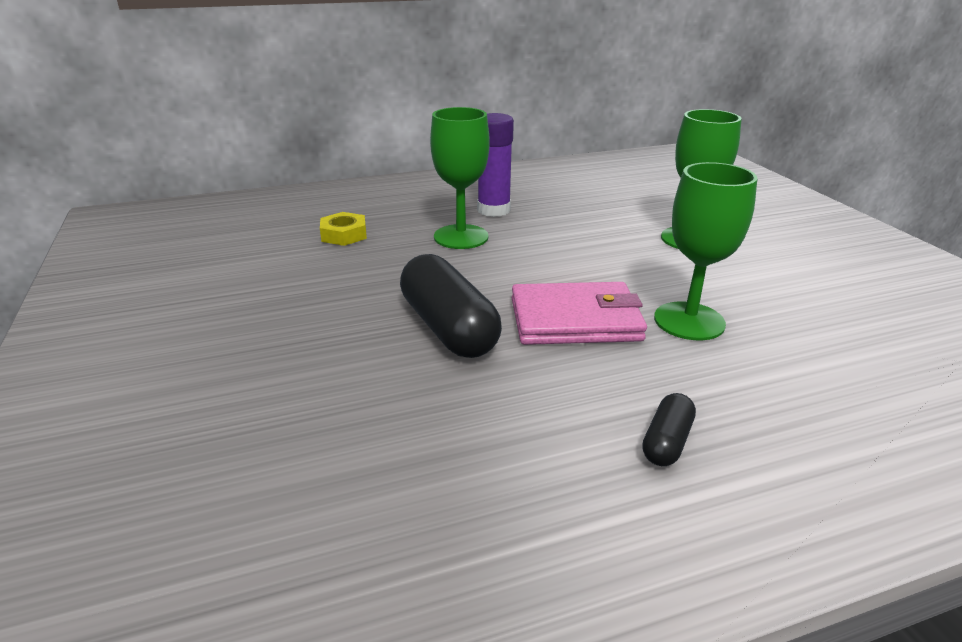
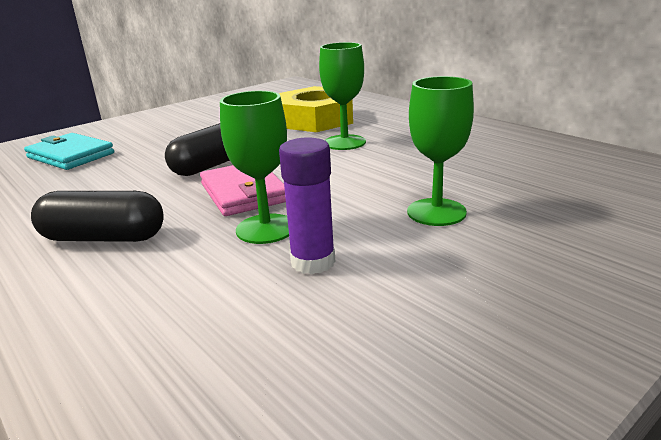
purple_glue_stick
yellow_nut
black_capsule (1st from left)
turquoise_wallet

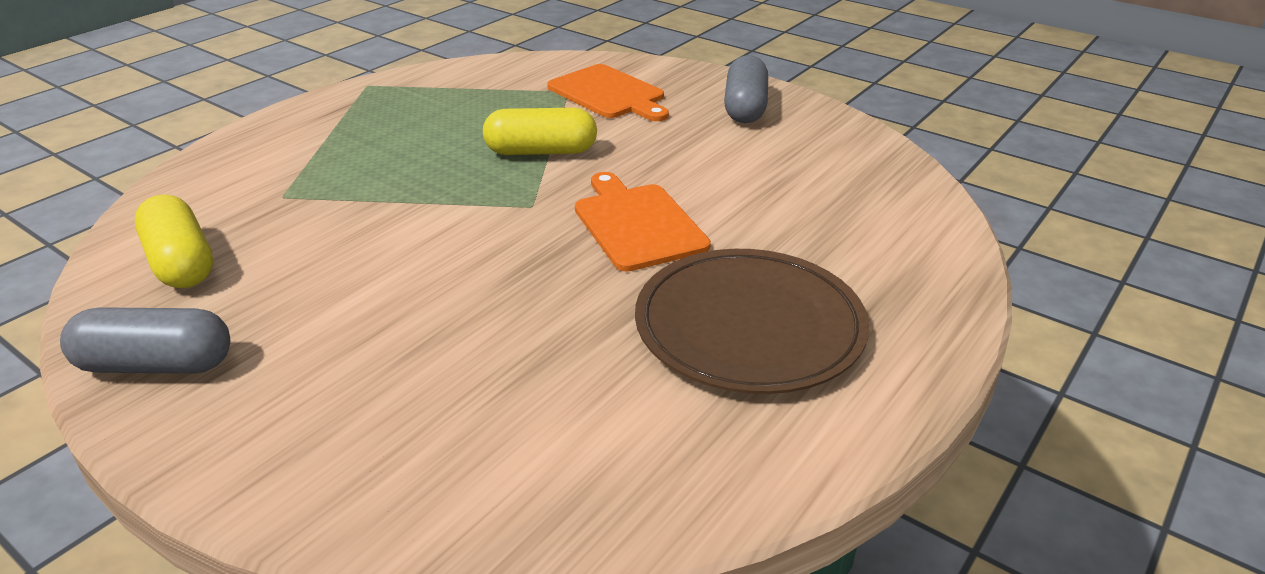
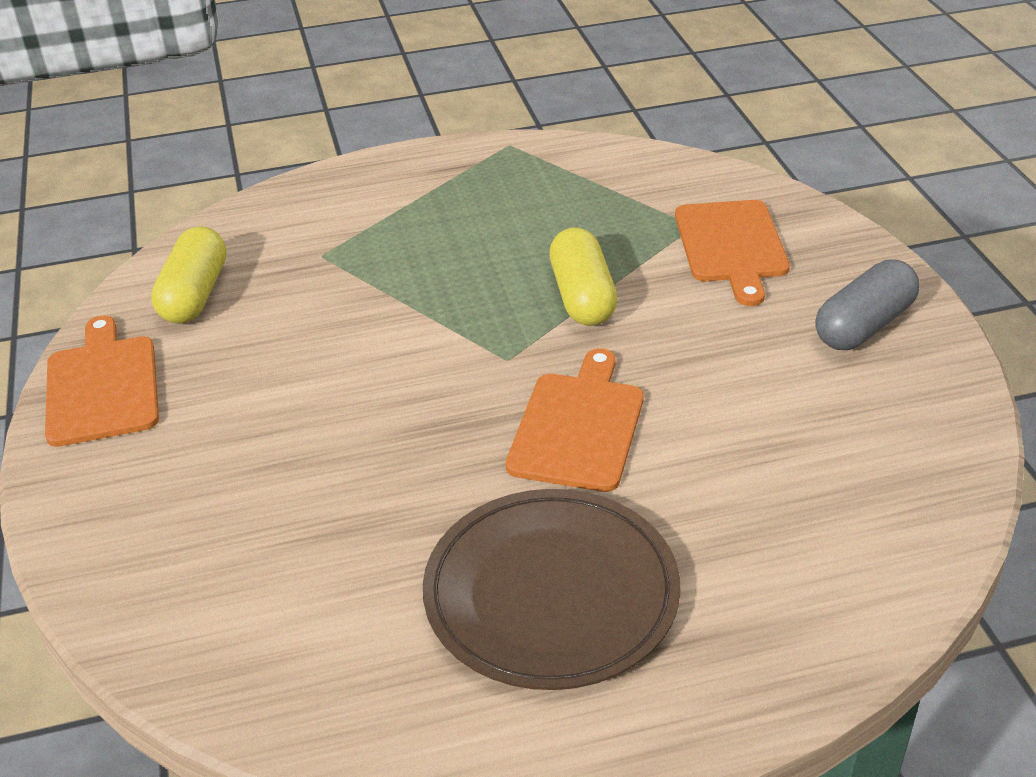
yellow_capsule (2nd from left)
orange_cutting_board (1st from left)

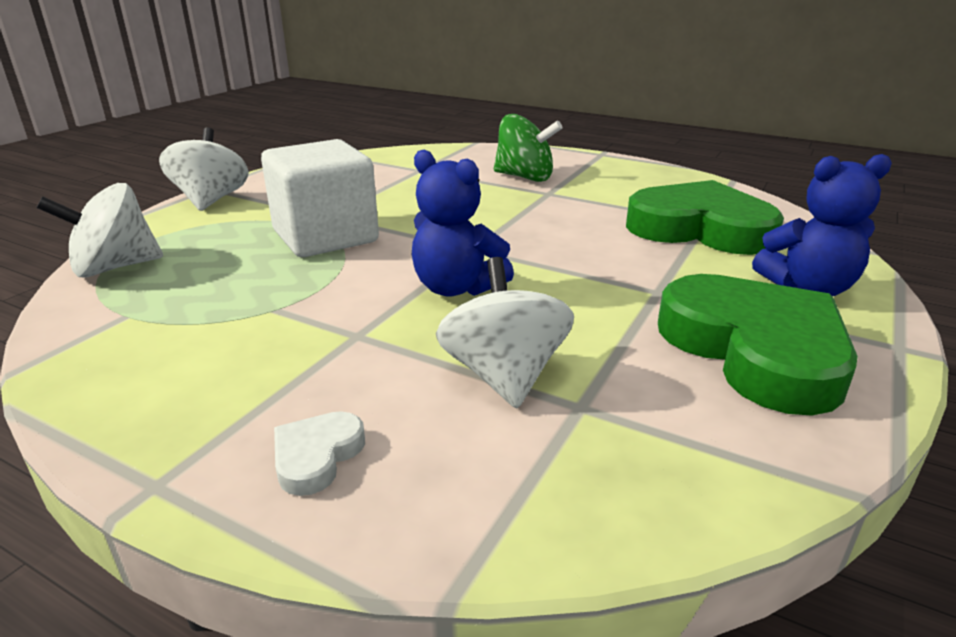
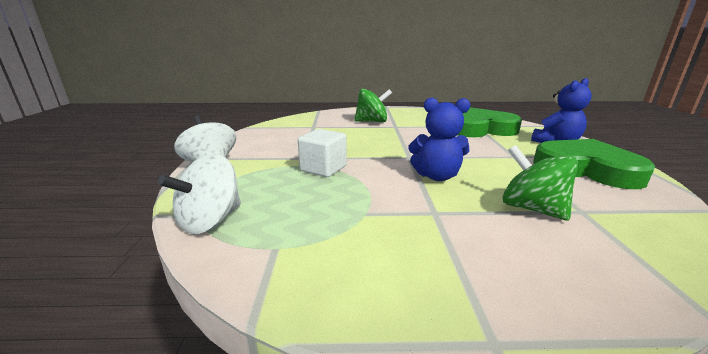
white_cube
green_spinning_top (2nd from left)
white_heart

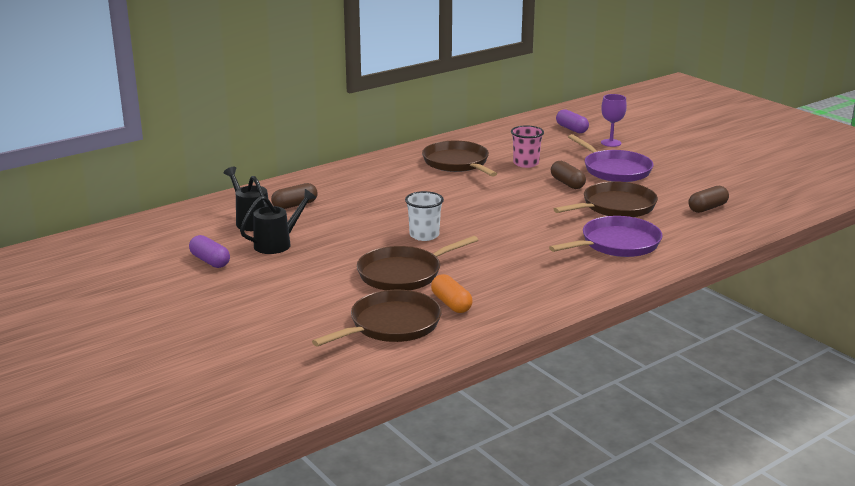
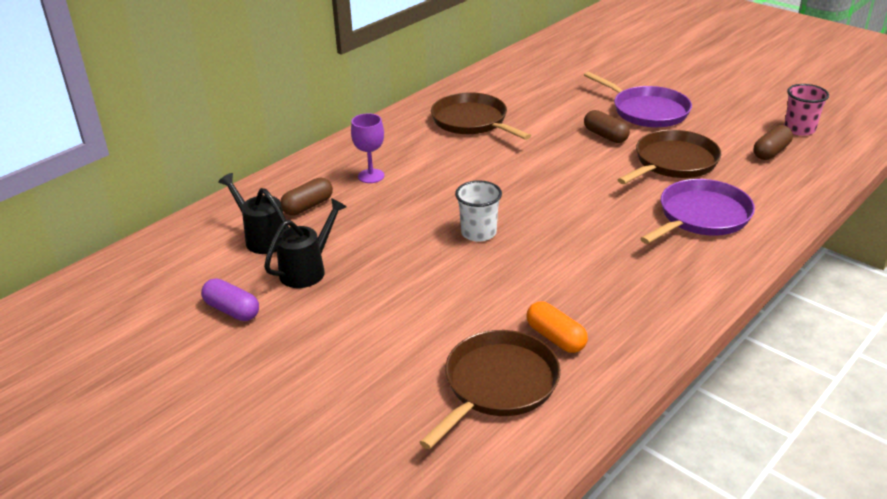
purple_goblet
purple_capsule (2nd from left in the first image)
pink_cup
brown_pan (2nd from left in the first image)

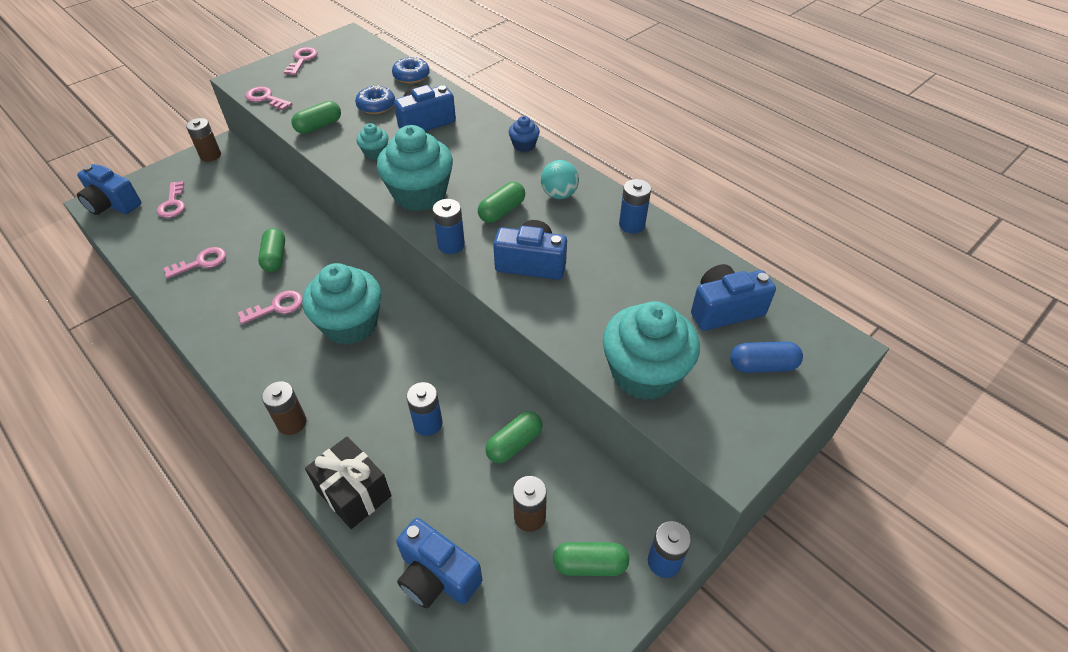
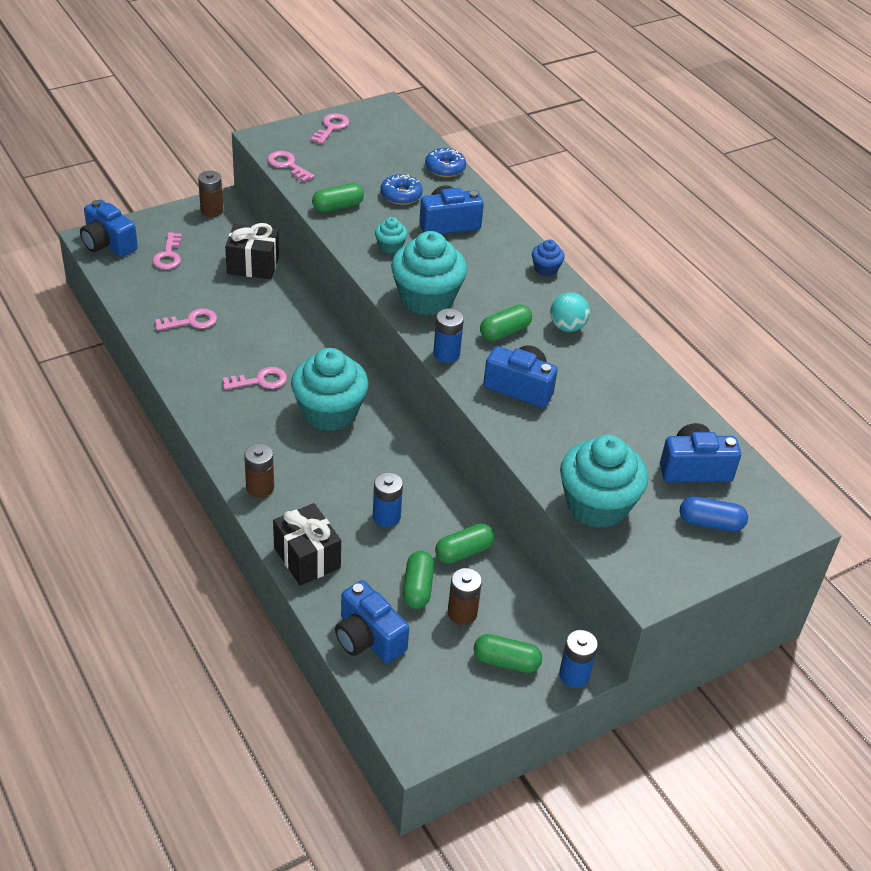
blue_battery (3rd from left in the first image)
green_capsule (2nd from left)
black_gift (1st from left)

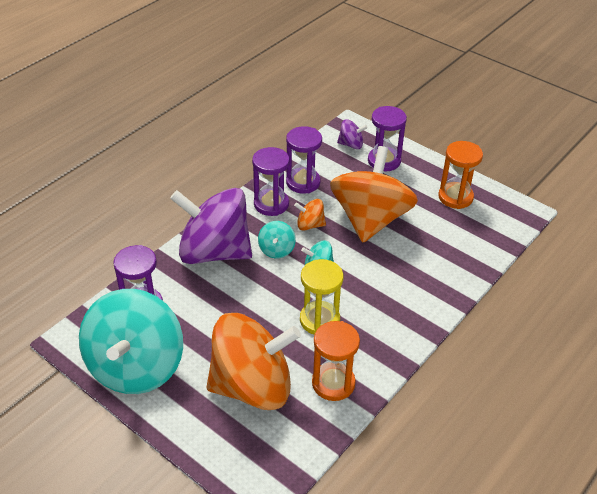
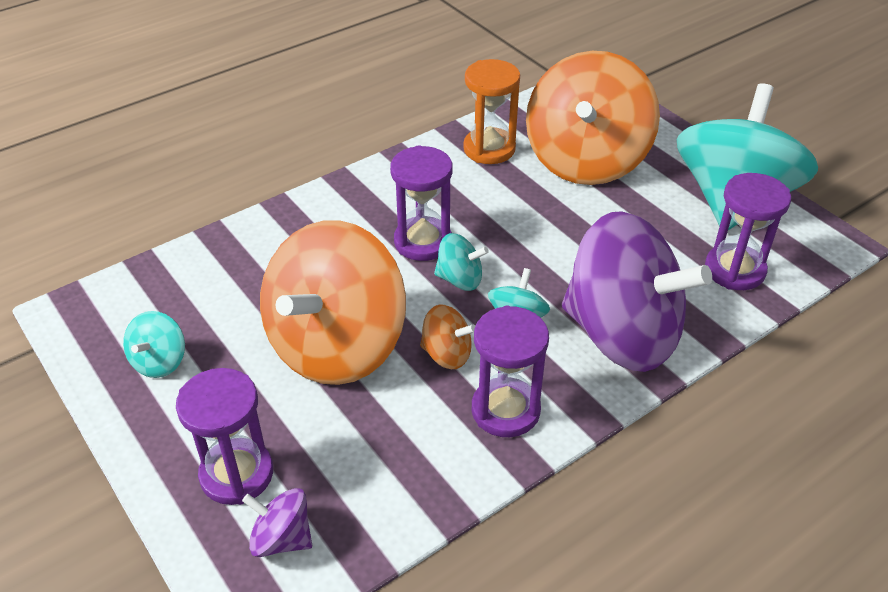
purple_hourglass (2nd from left)
turquoise_spinning_top (1st from left)
yellow_hourglass
orange_spinning_top (3rd from left)

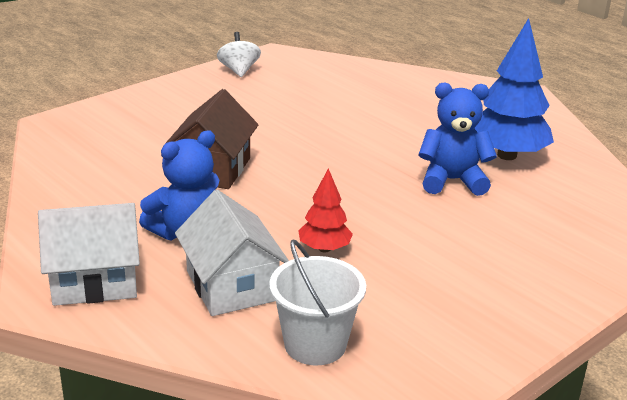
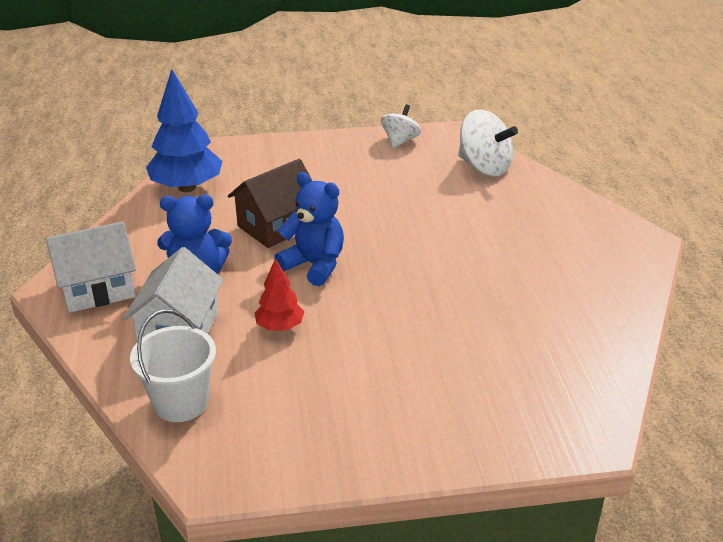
blue_tree
blue_teddy_bear (2nd from left)
white_house (1st from left)
white_spinning_top (2nd from left)

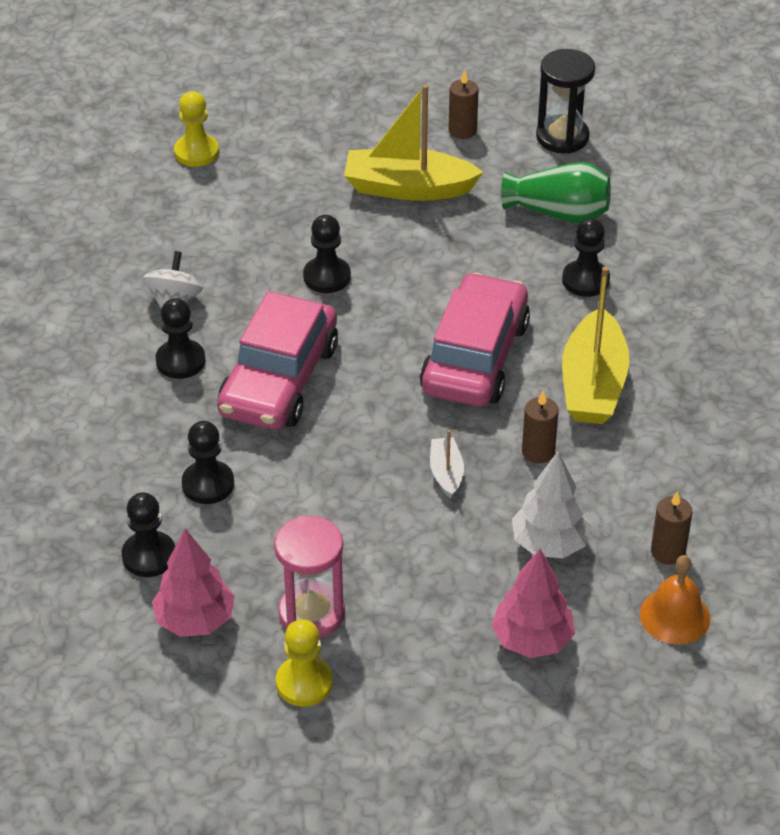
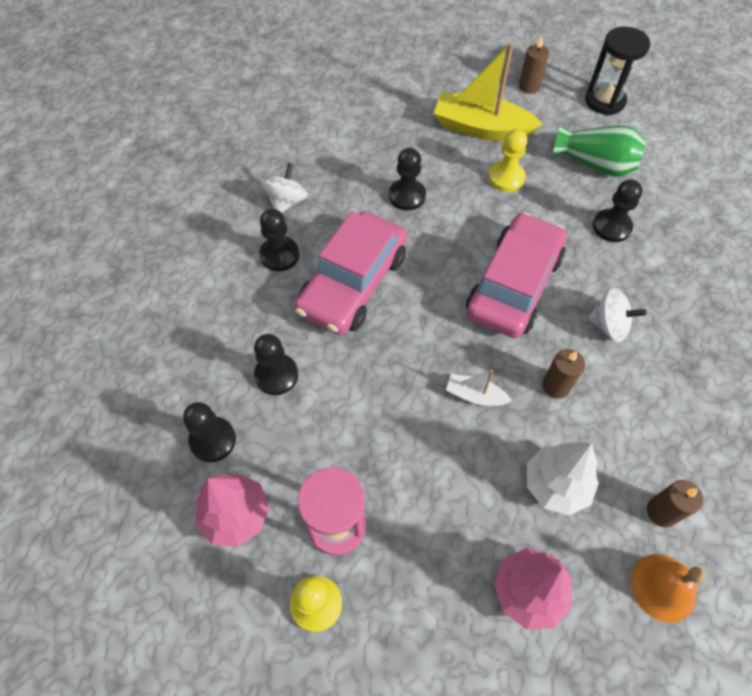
yellow_pawn (2nd from left)
white_spinning_top (2nd from left)
white_boat

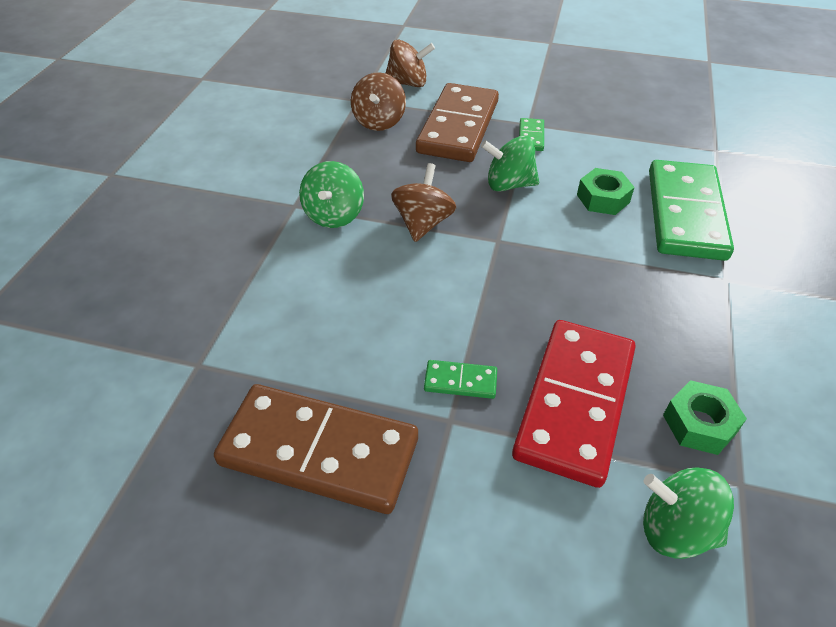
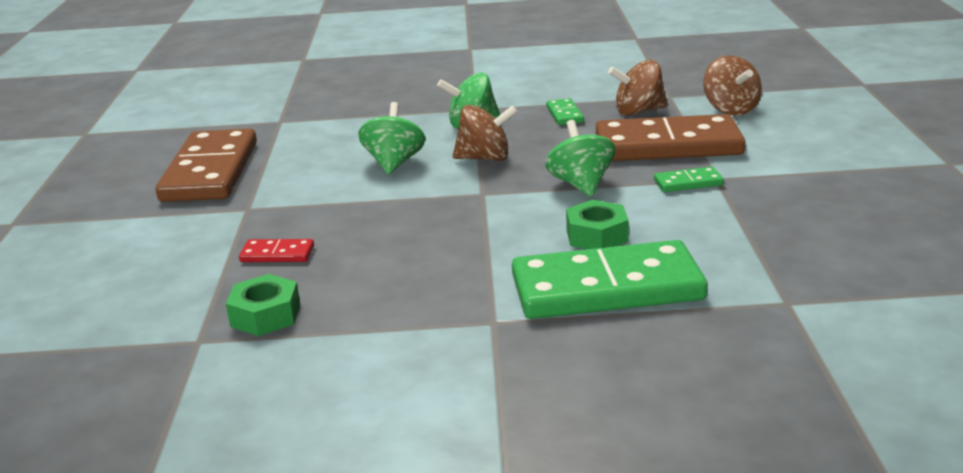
red_domino
green_domino (1st from left)
green_spinning_top (1st from left)

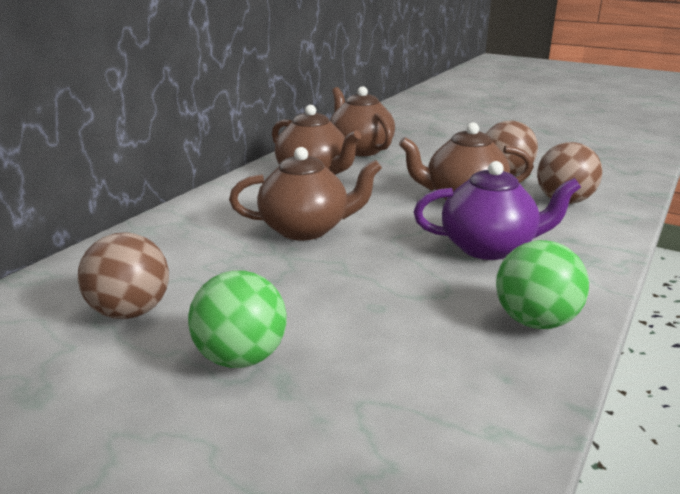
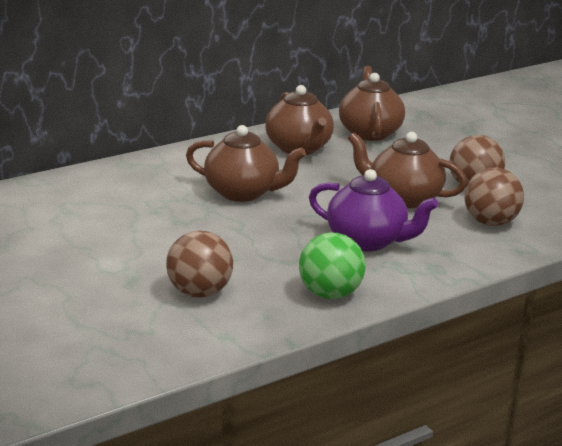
brown_ball (1st from left)
green_ball (1st from left in the first image)

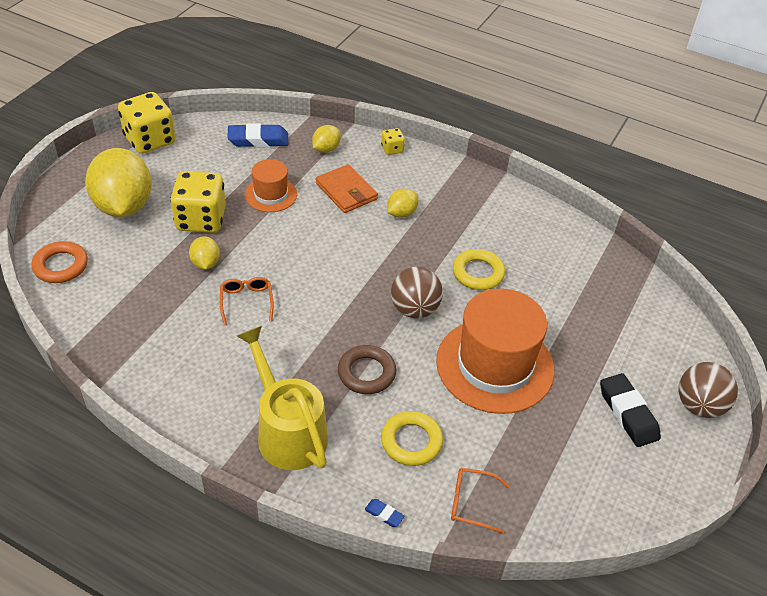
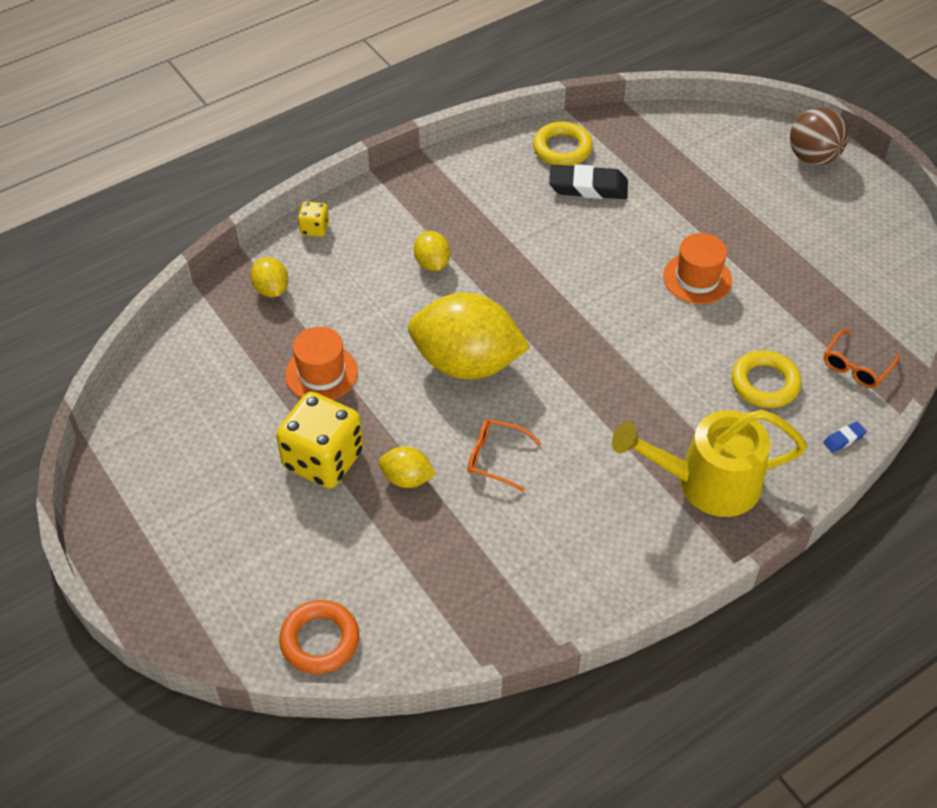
yellow_dice (1st from left in the first image)
blue_eraser (1st from left in the first image)
yellow_lemon (4th from left)
orange_wallet
yellow_ring (1st from left)
brown_ball (1st from left in the first image)
orange_hat (2nd from left)
brown_ring
black_eraser

